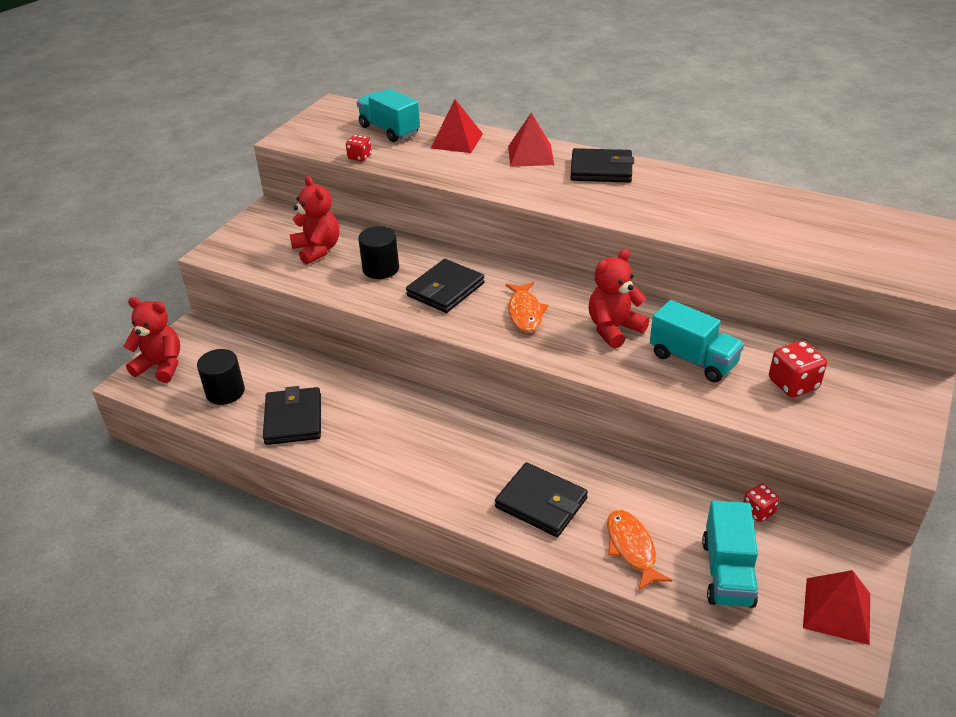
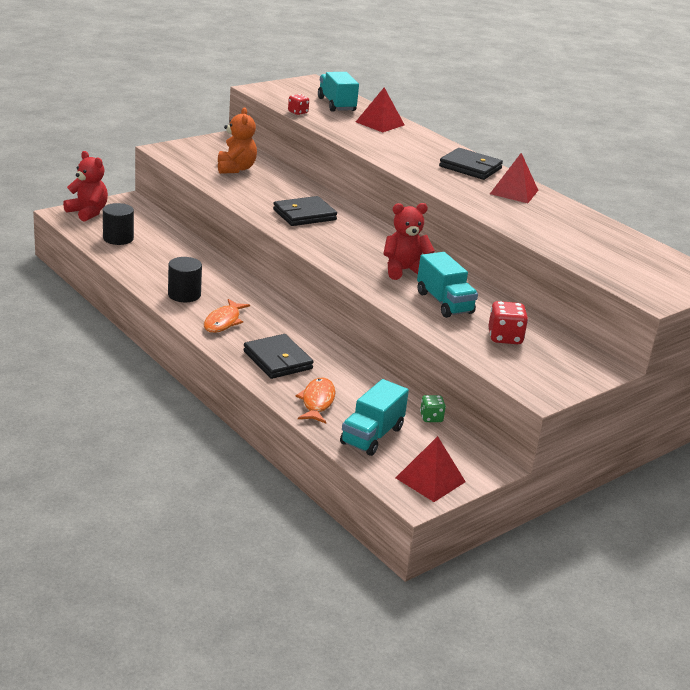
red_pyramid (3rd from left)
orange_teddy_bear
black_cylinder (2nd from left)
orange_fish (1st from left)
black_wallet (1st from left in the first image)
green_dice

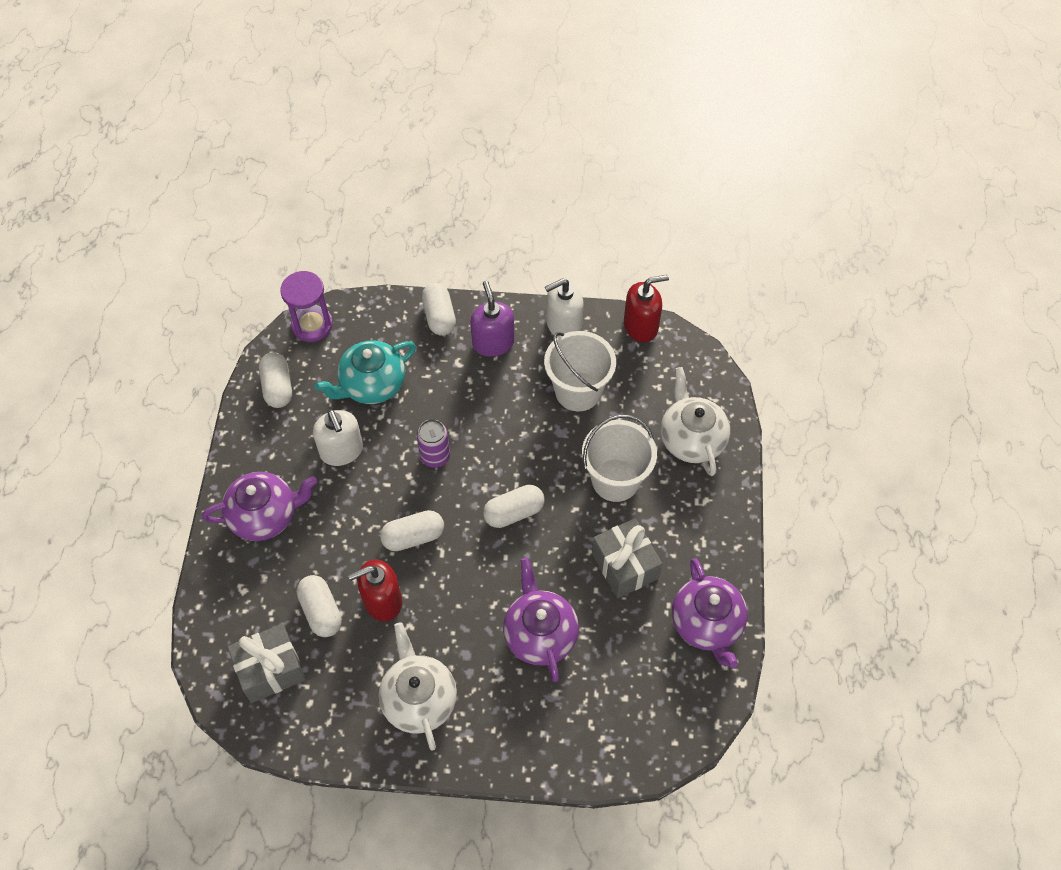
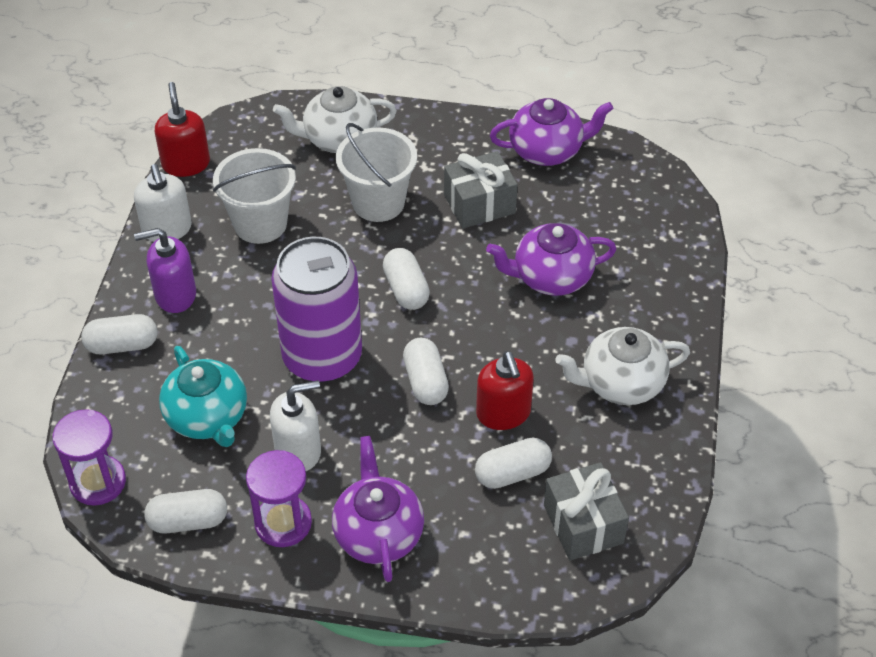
purple_can
purple_hourglass (2nd from left)

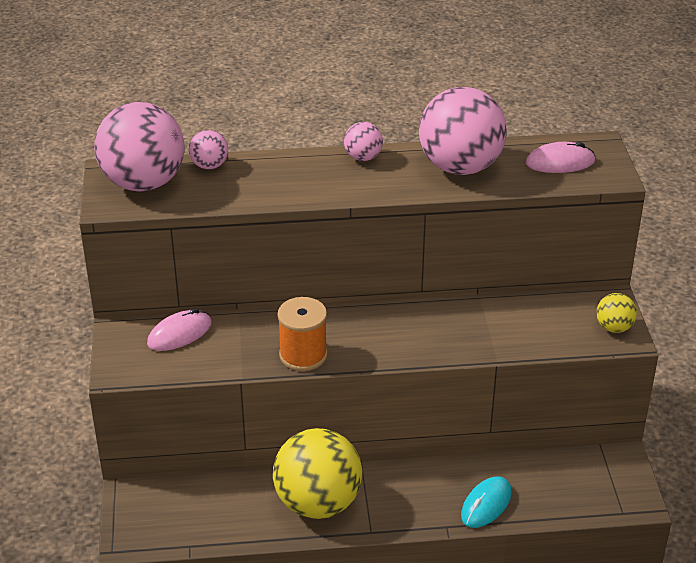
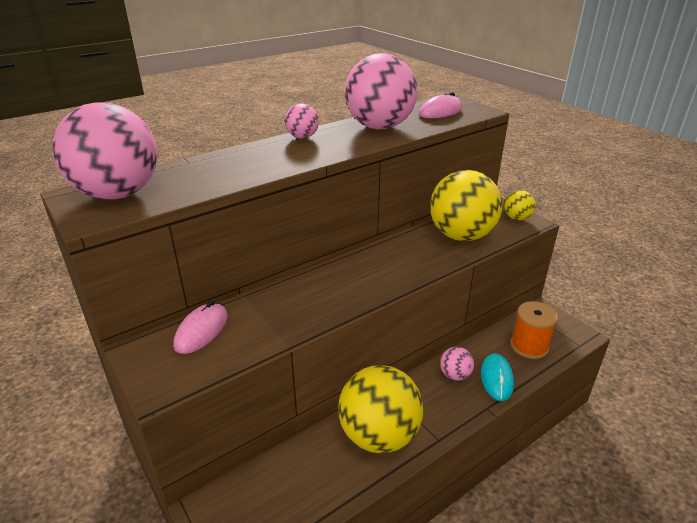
pink_ball (4th from left)
orange_spool
yellow_ball (2nd from left)

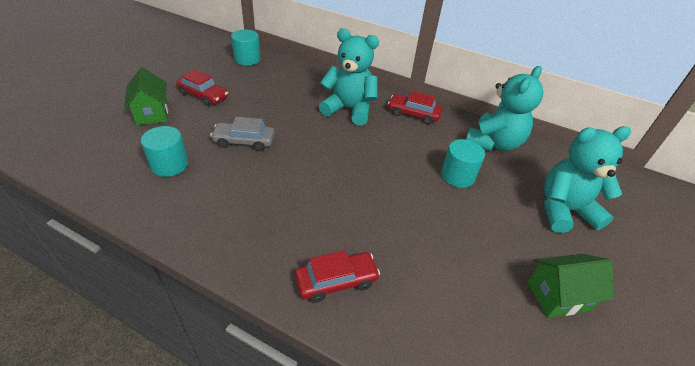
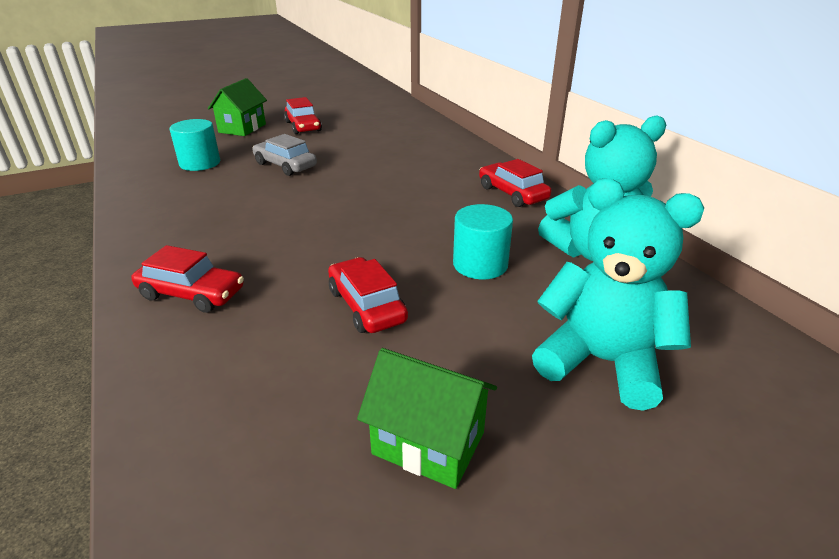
turquoise_teddy_bear (1st from left in the first image)
turquoise_cylinder (2nd from left in the first image)
red_car (3rd from left)

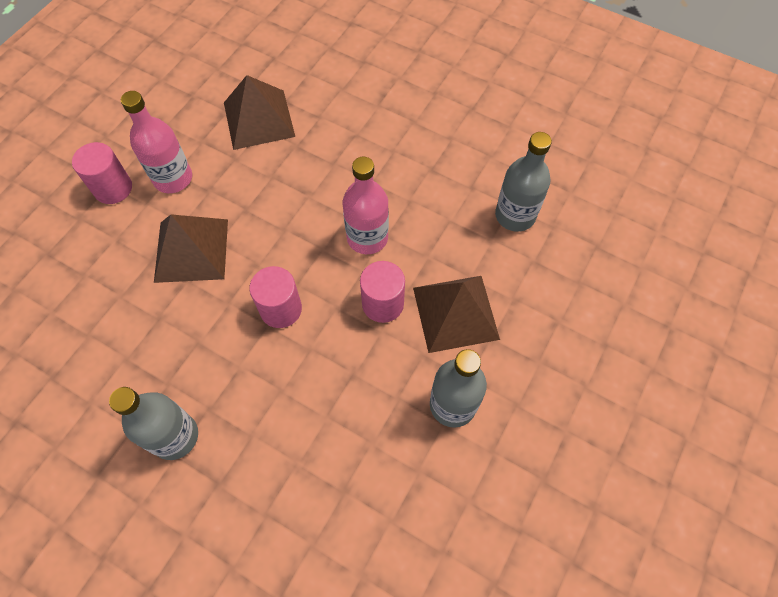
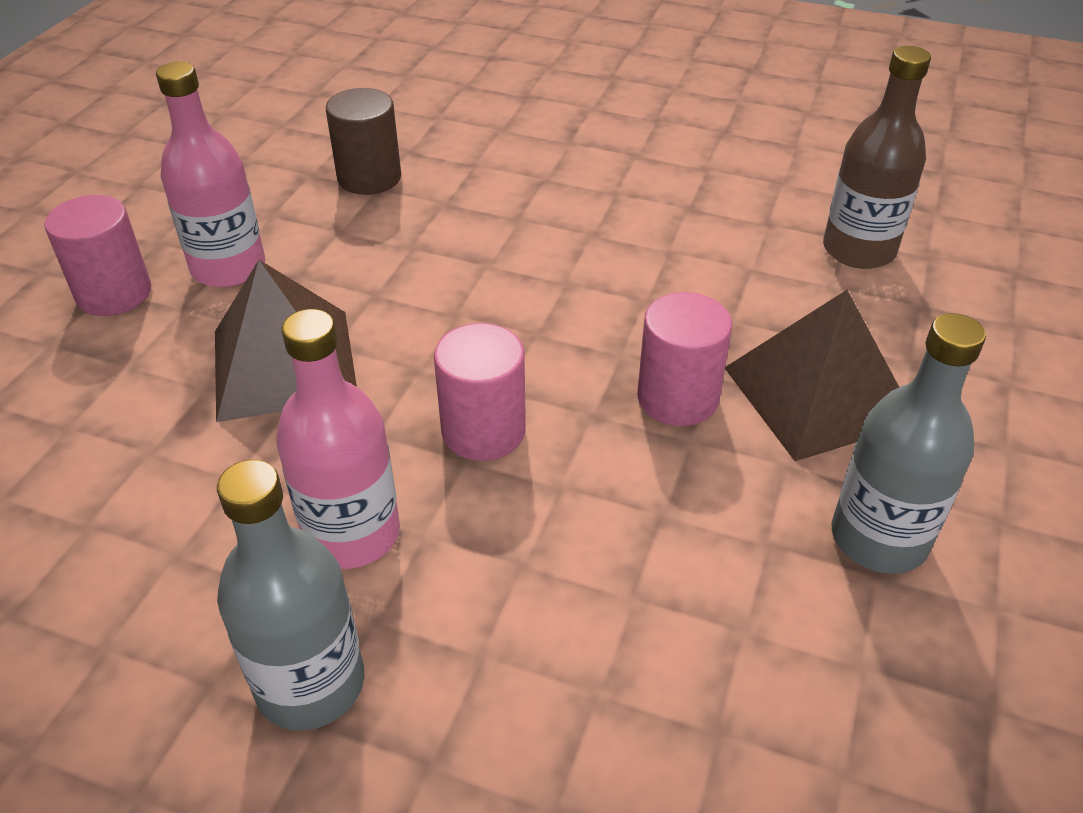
brown_cylinder
brown_bottle
pink_bottle (2nd from left)

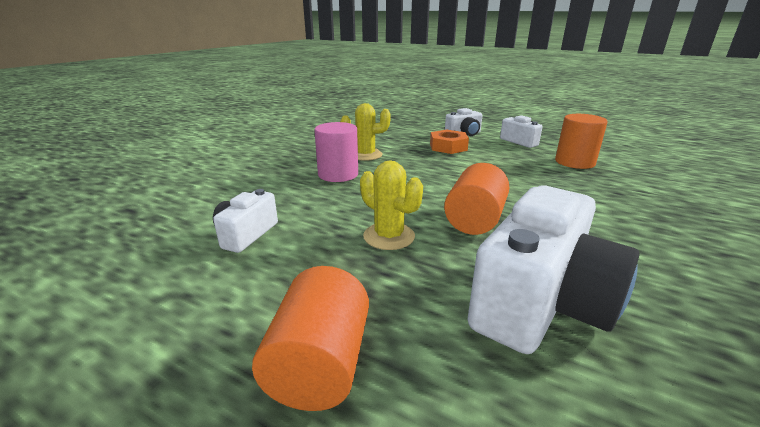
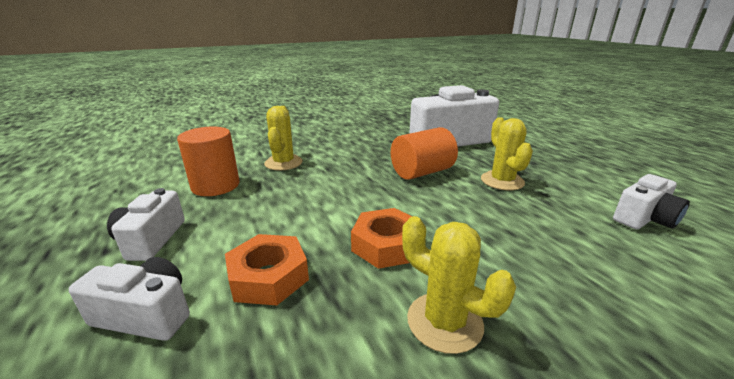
pink_cylinder
orange_cylinder (1st from left in the first image)
yellow_cactus (1st from left)
orange_nut (2nd from left)

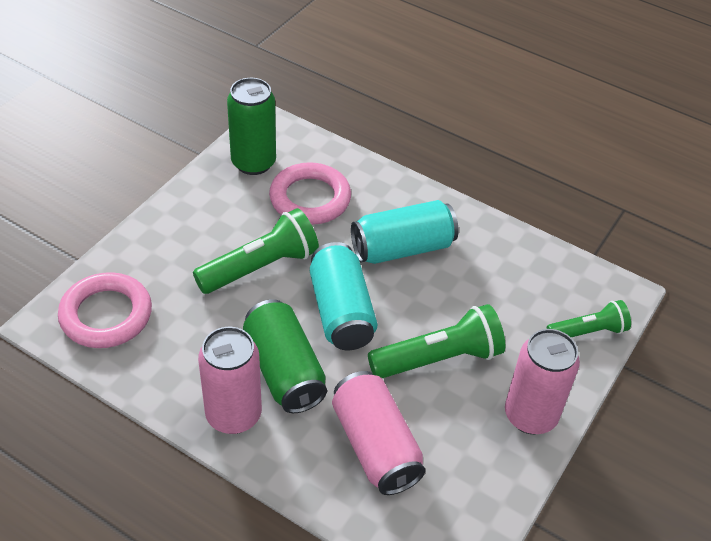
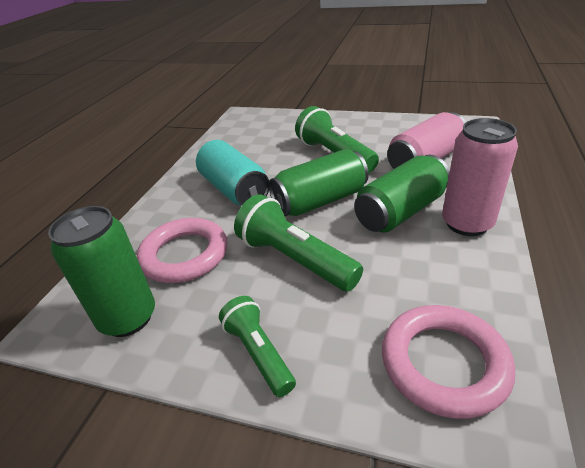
green_can (2nd from left)
green_flashlight (1st from left)
pink_can (3rd from left in the first image)

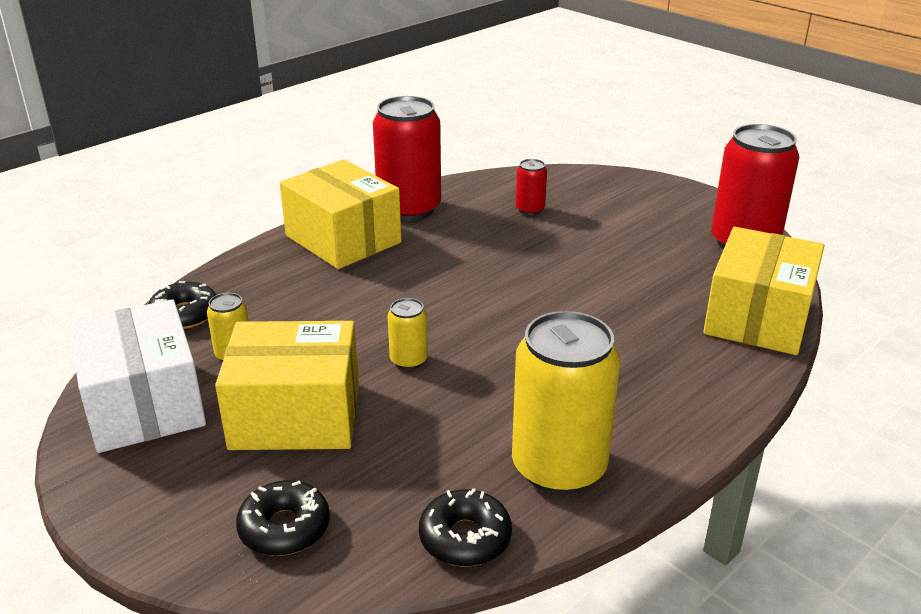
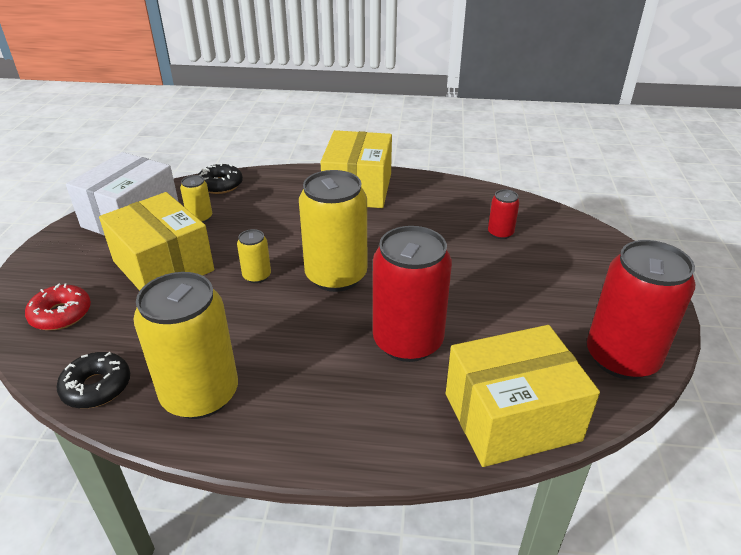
red_can (1st from left)
red_donut
yellow_can (4th from left)

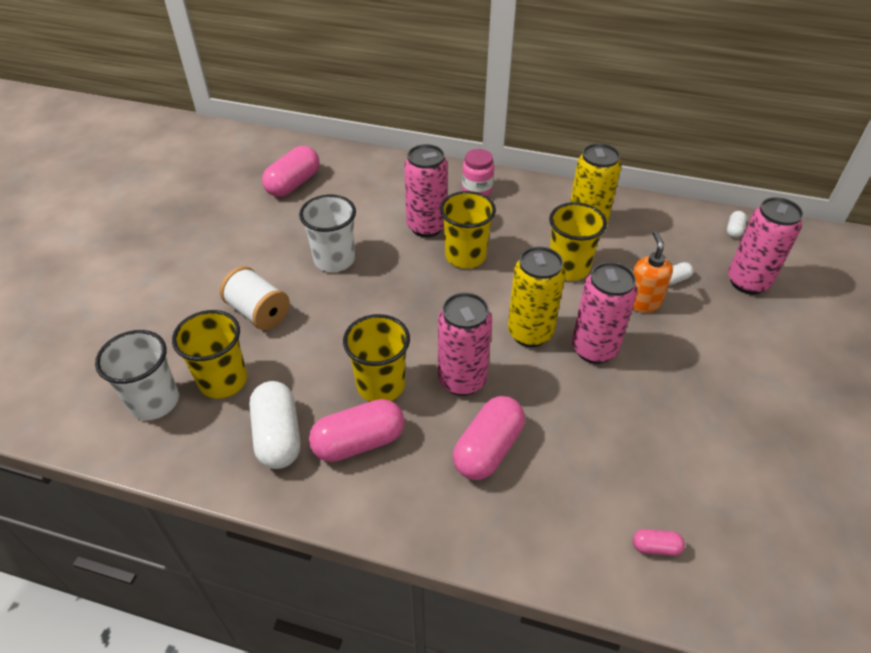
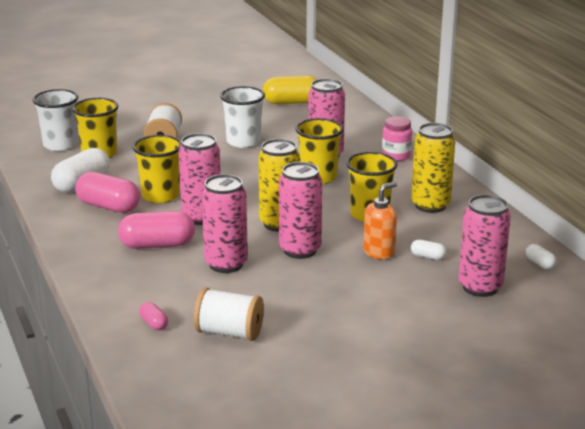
yellow_capsule
white_capsule (3rd from left)
pink_can (2nd from left)
white_spool (2nd from left)

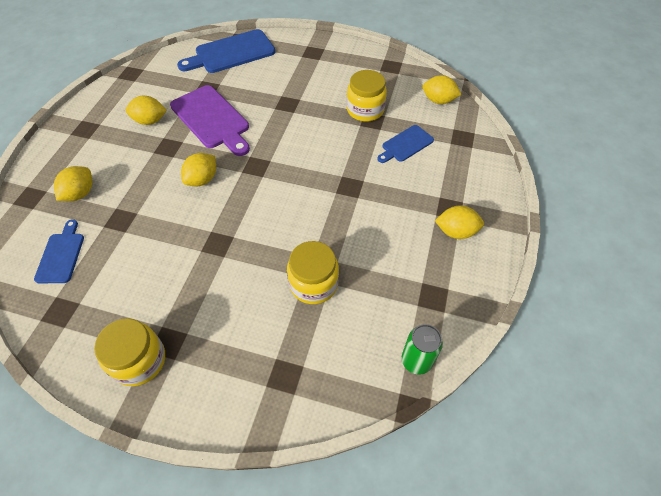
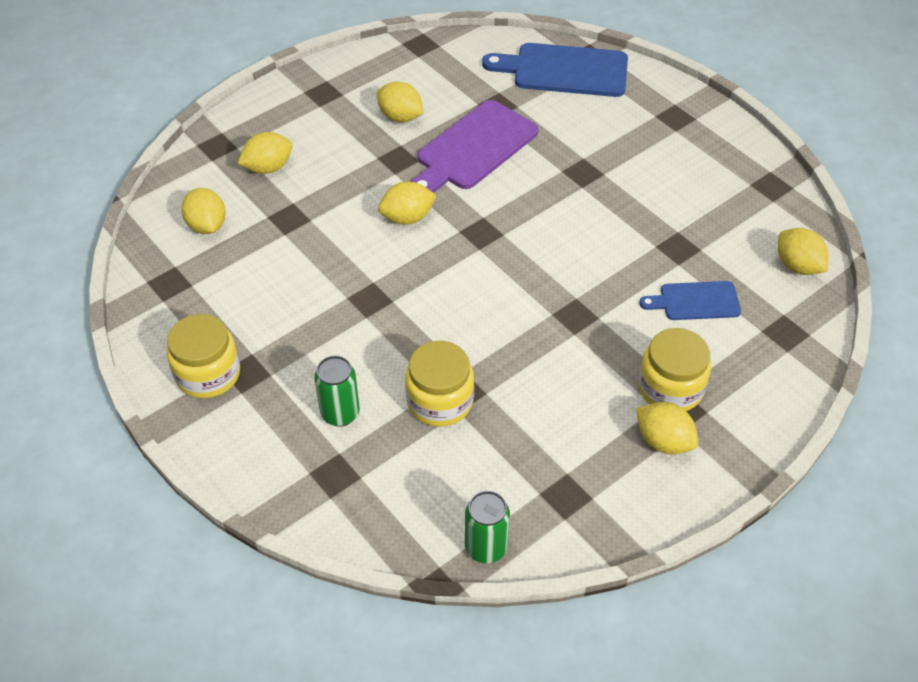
yellow_jar (3rd from left)
purple_cutting_board
yellow_lemon (1st from left)
green_can (1st from left)

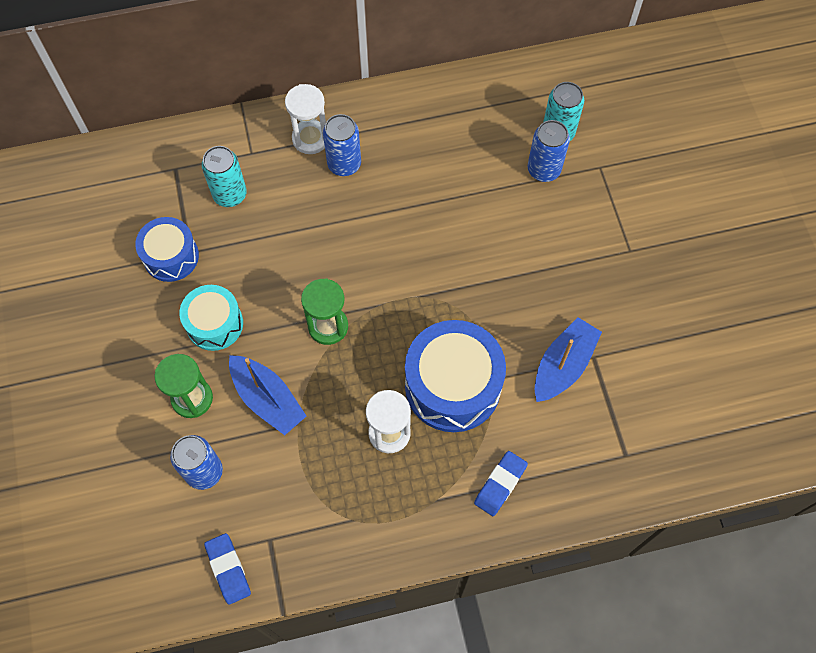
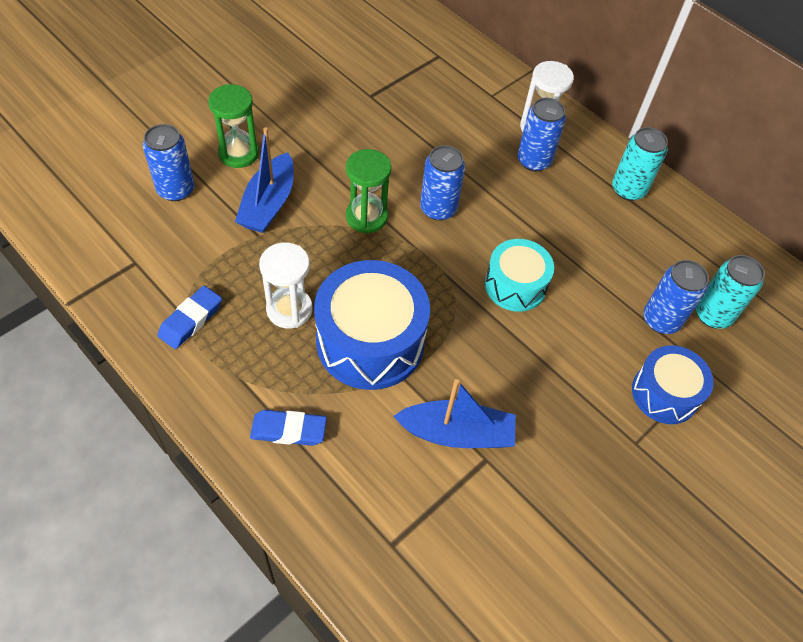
turquoise_can (1st from left)
blue_drum (2nd from left)
turquoise_drum
blue_eraser (1st from left)
blue_can (2nd from left)

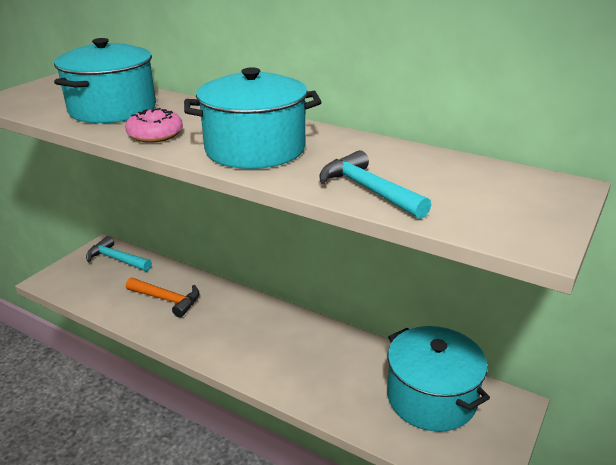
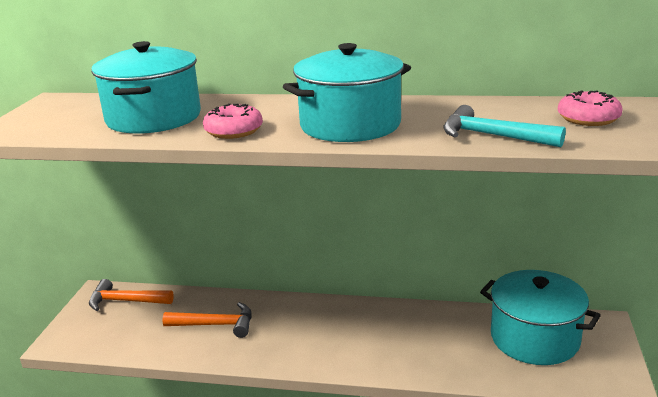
orange_hammer (1st from left)
pink_donut (2nd from left)

